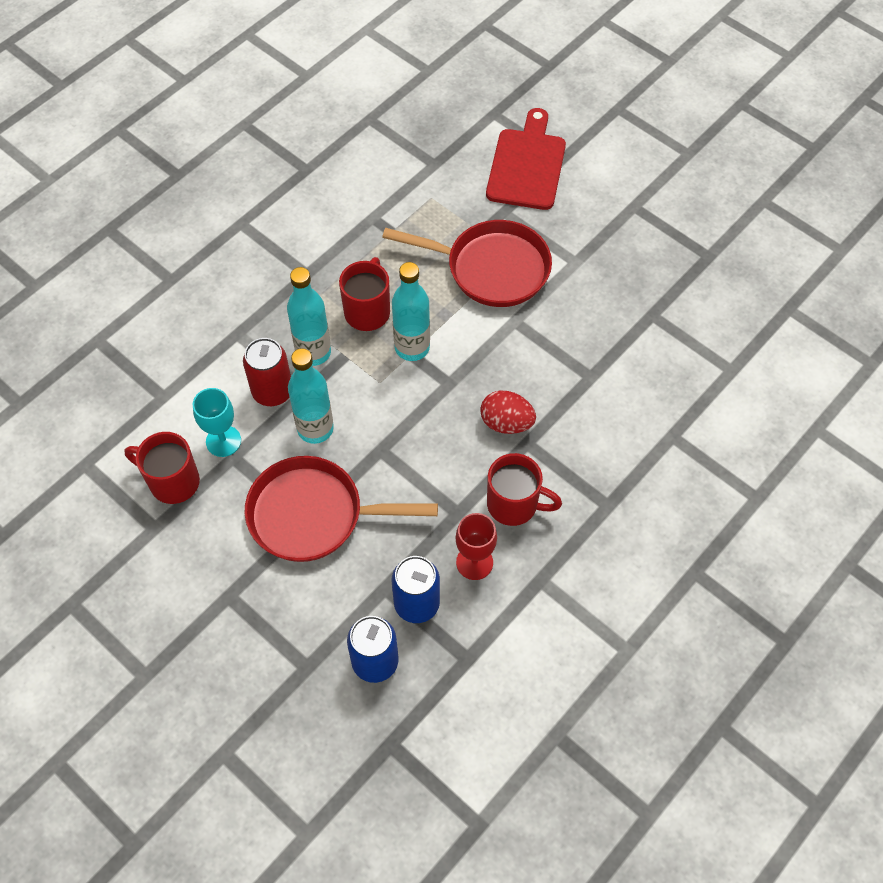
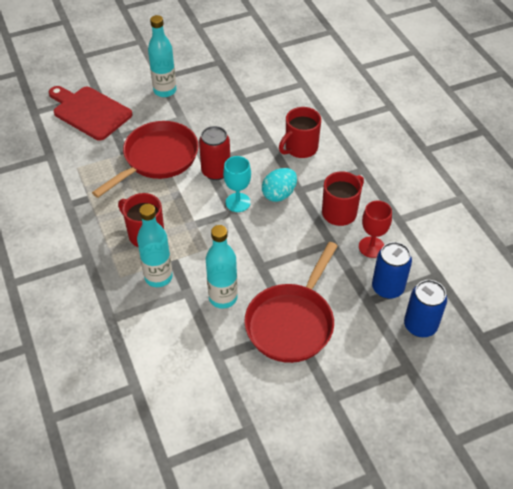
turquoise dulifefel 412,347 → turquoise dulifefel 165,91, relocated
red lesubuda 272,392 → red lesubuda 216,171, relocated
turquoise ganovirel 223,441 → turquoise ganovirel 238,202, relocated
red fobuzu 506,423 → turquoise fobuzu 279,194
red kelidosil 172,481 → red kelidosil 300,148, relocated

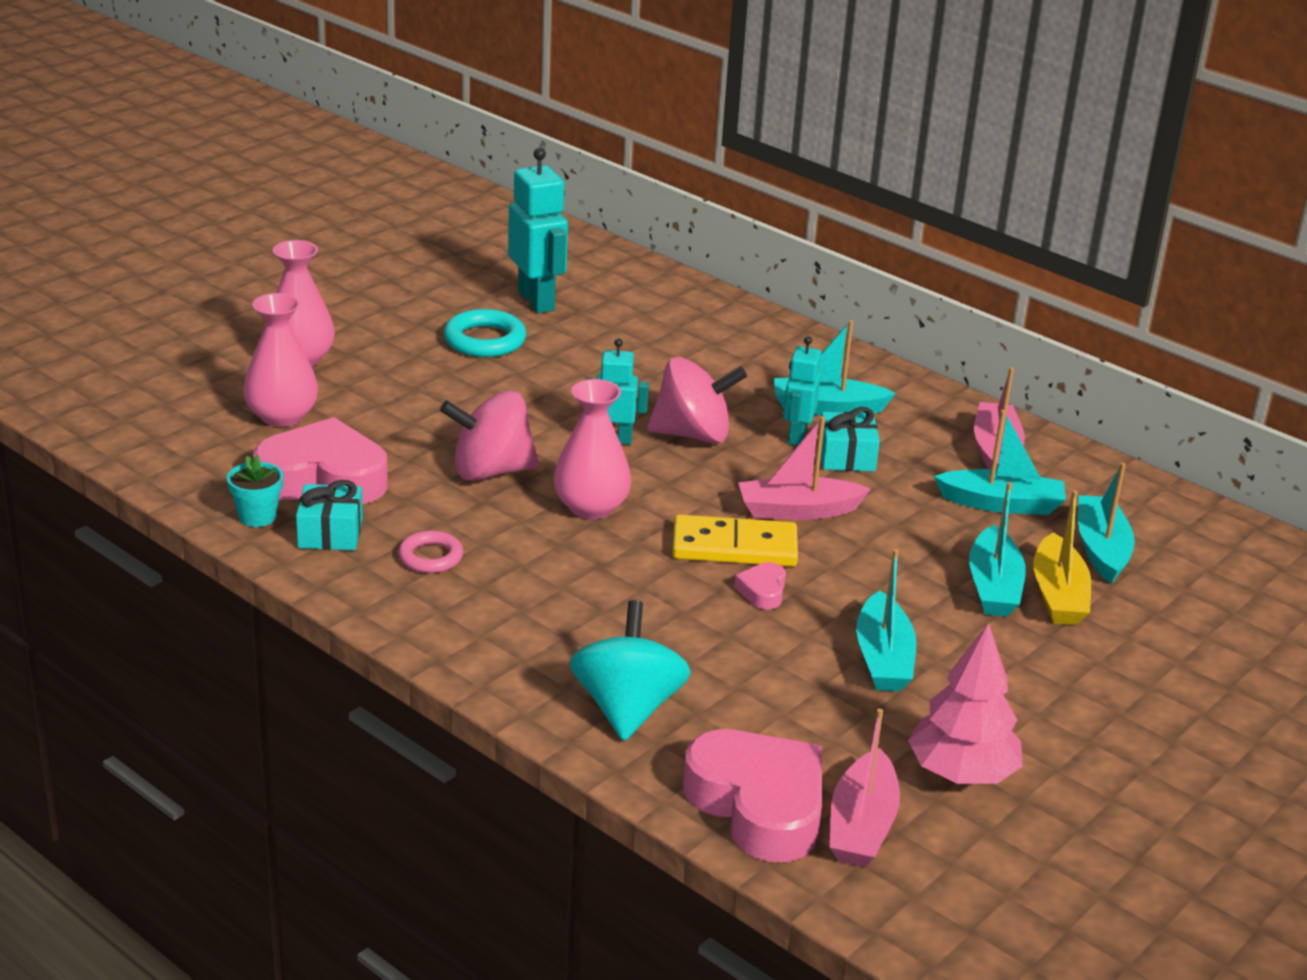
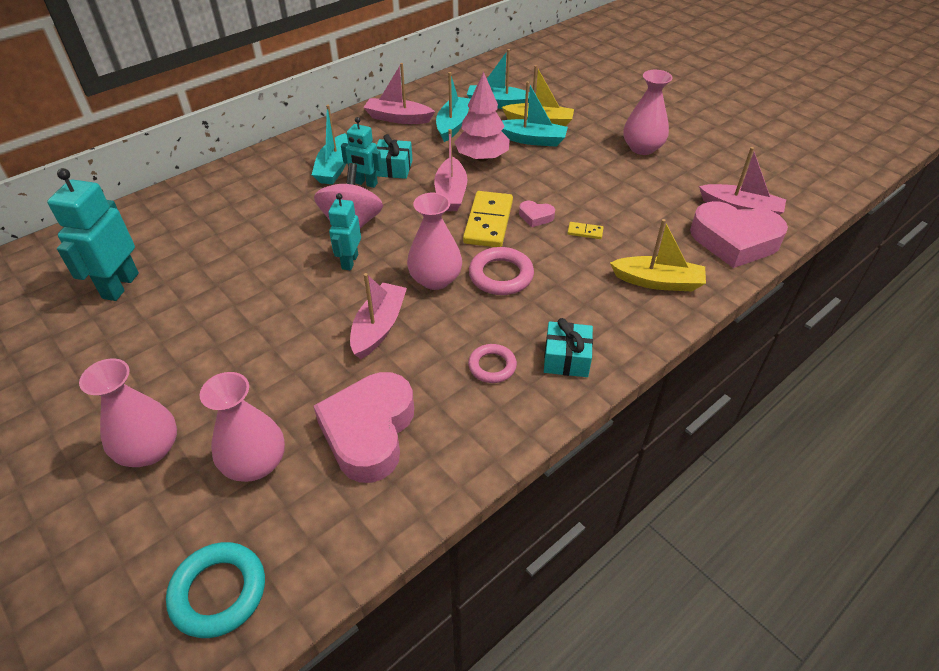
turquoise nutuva 536,301 → turquoise nutuva 120,285, 60 degrees counterclockwise
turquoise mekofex 484,340 → turquoise mekofex 218,592, relocated
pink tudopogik 491,471 → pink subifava 379,327
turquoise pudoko 257,517 → -
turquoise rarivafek 330,533 → turquoise rarivafek 566,358, relocated
turquoise subifava 883,658 → -
turquoise tudopogik 627,708 → yellow subifava 658,281
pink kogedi 961,773 → pink kogedi 482,158, relocated
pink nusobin 758,805 → pink nusobin 734,241, 135 degrees counterclockwise
- → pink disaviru 642,148
- → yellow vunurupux 585,232
- → pink mekofex 501,275

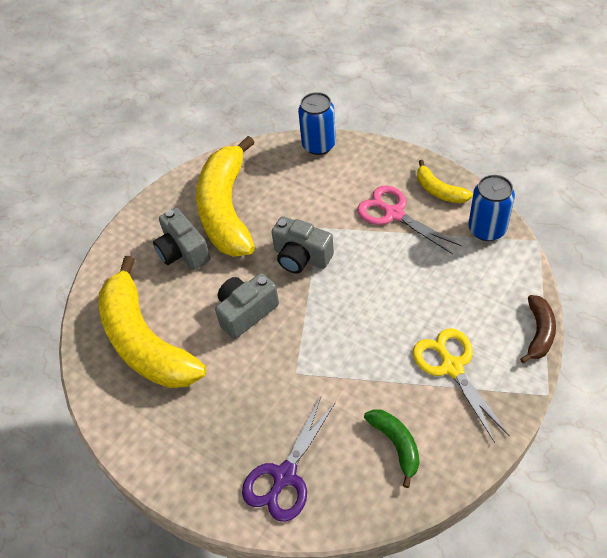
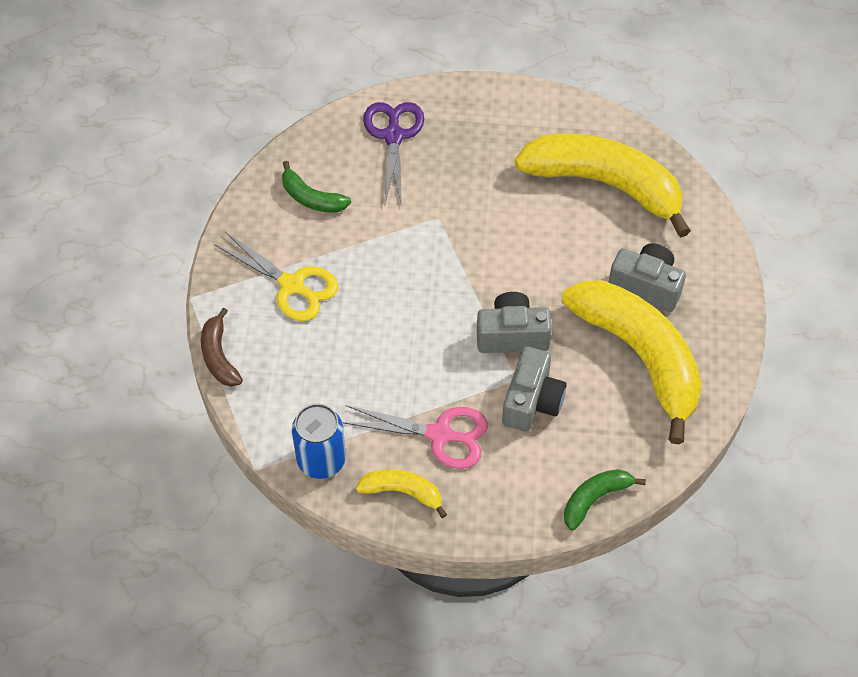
blue lesubuda 319,145 → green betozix 595,499
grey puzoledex 246,312 → grey puzoledex 532,401, relocated

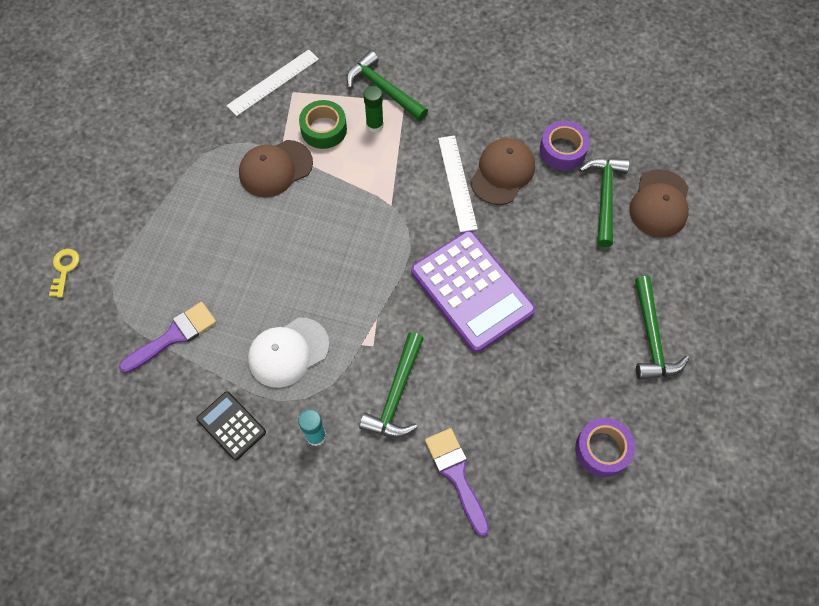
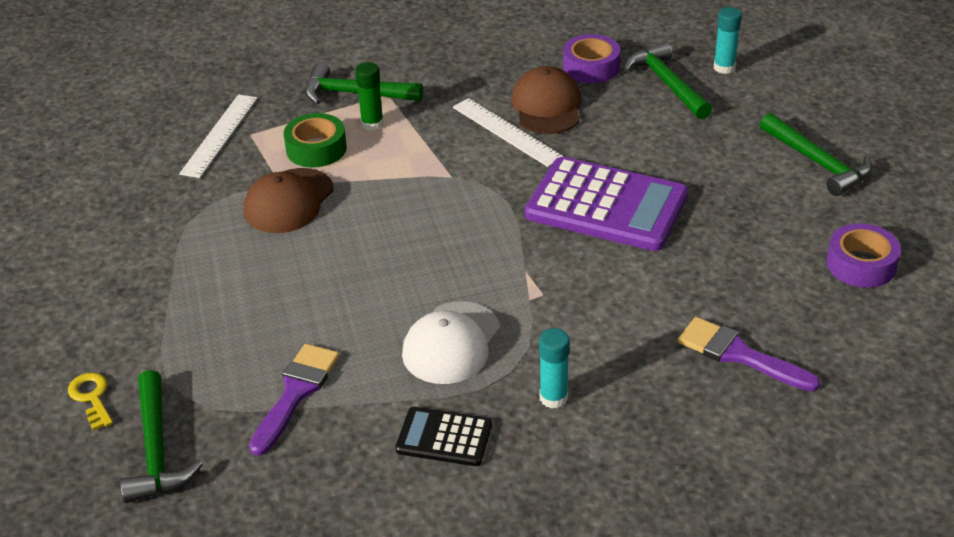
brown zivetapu 659,204 → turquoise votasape 724,67
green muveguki 396,394 → green muveguki 156,450, relocated

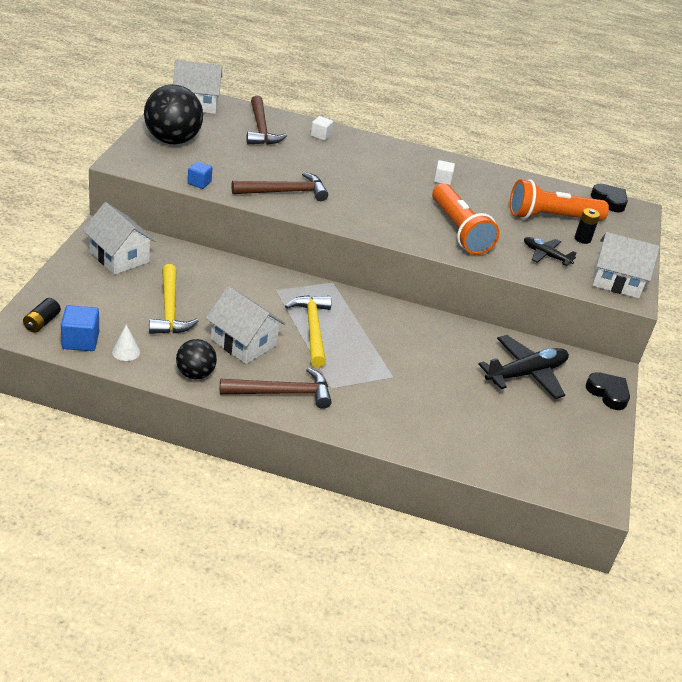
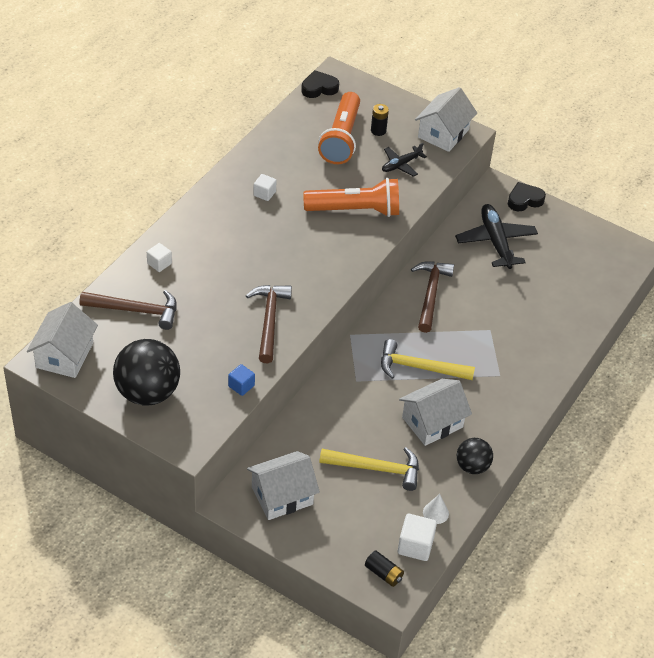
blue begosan 80,340 → white begosan 415,546
brown muveguki 282,393 → brown muveguki 430,294, relocated

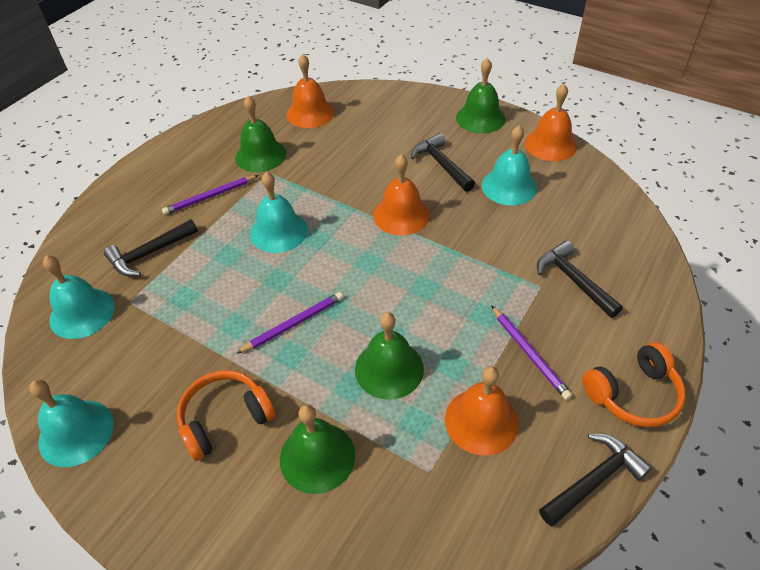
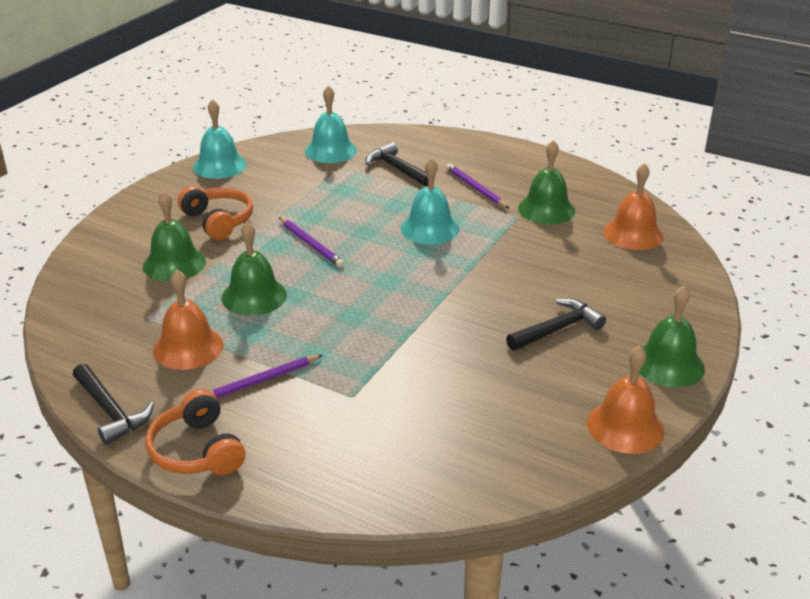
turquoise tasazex 509,186 → -
orange tasazex 401,215 → -
black muveguki 574,280 → -

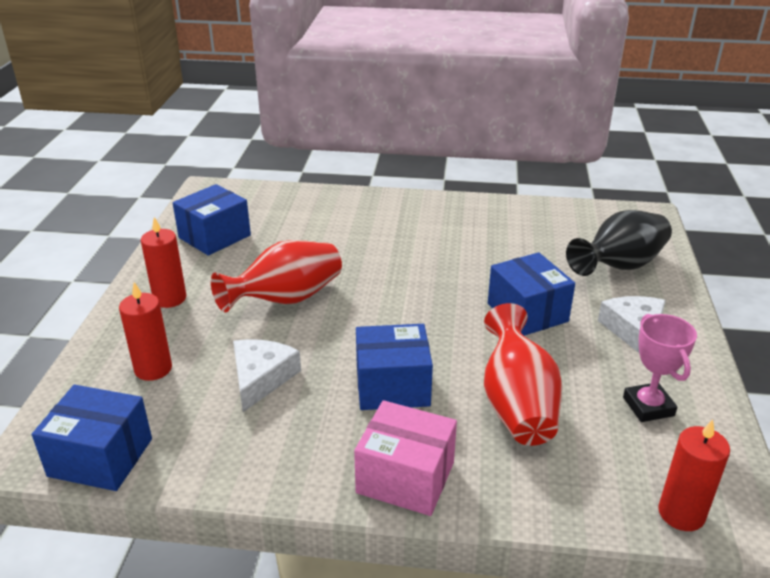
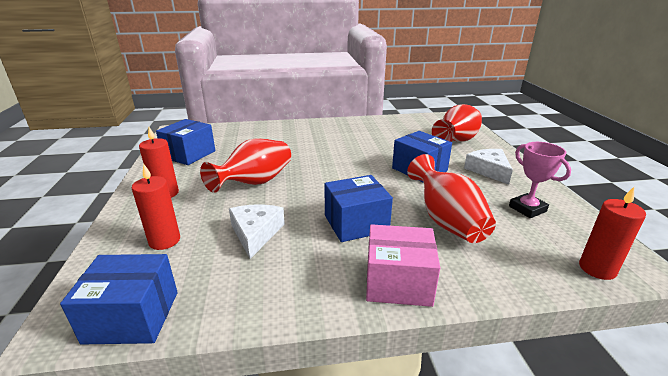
black disaviru 619,266 → red disaviru 457,141

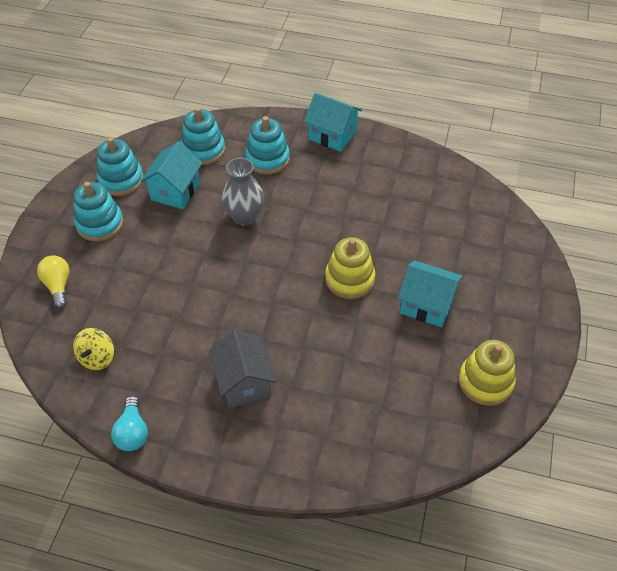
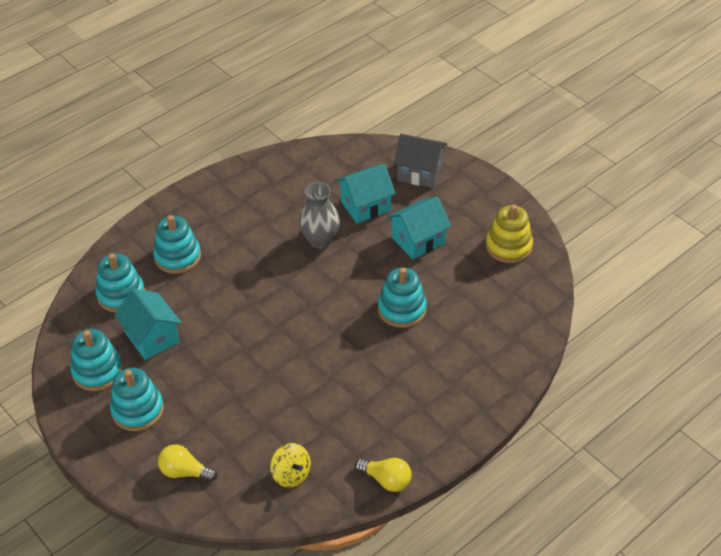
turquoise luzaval 332,135 → turquoise luzaval 365,206, relocated
grey disaviru 244,217 → grey disaviru 320,240, relocated
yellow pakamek 349,279 → -
grey luzaval 244,382 → grey luzaval 419,173, relocated
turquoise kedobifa 132,432 → yellow kedobifa 386,480
- → turquoise pakamek 402,309

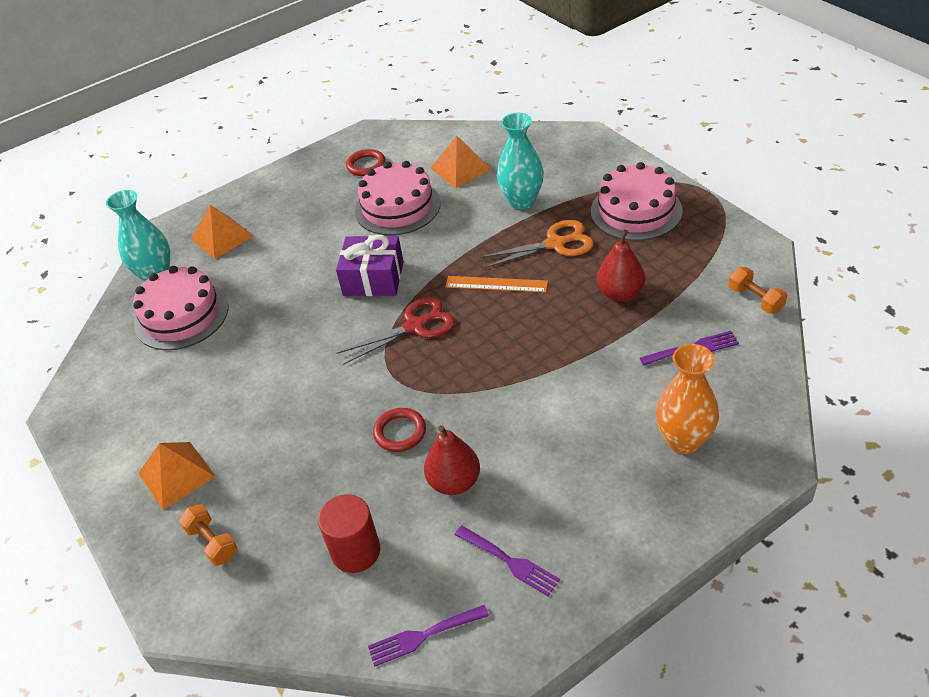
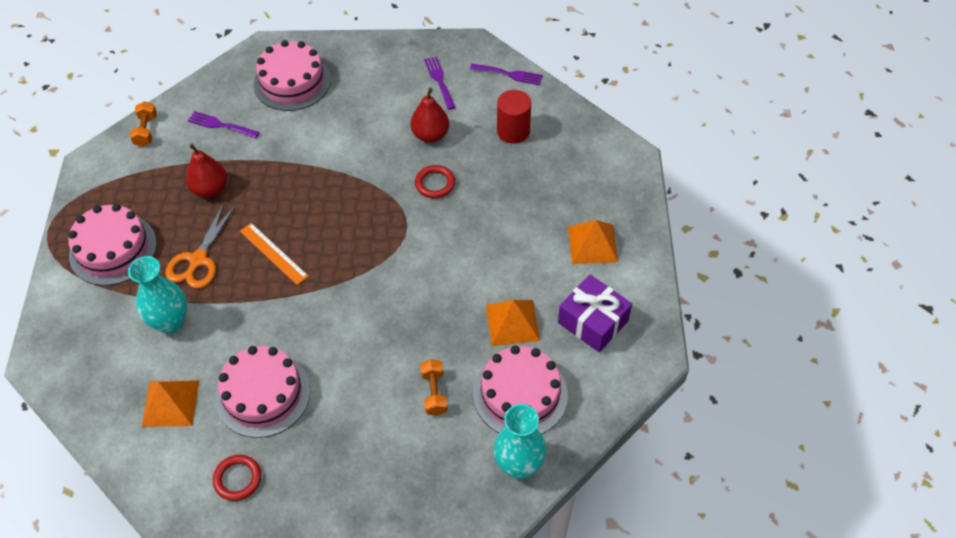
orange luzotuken 222,237 → orange luzotuken 512,322, relocated
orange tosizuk 555,244 → orange tosizuk 198,260, 90 degrees counterclockwise
purple rarivafek 373,278 → purple rarivafek 593,321, relocated
red tosizuk 415,326 → -
orange disaviru 684,441 → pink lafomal 292,82
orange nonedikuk 212,542 → orange nonedikuk 434,393, relocated

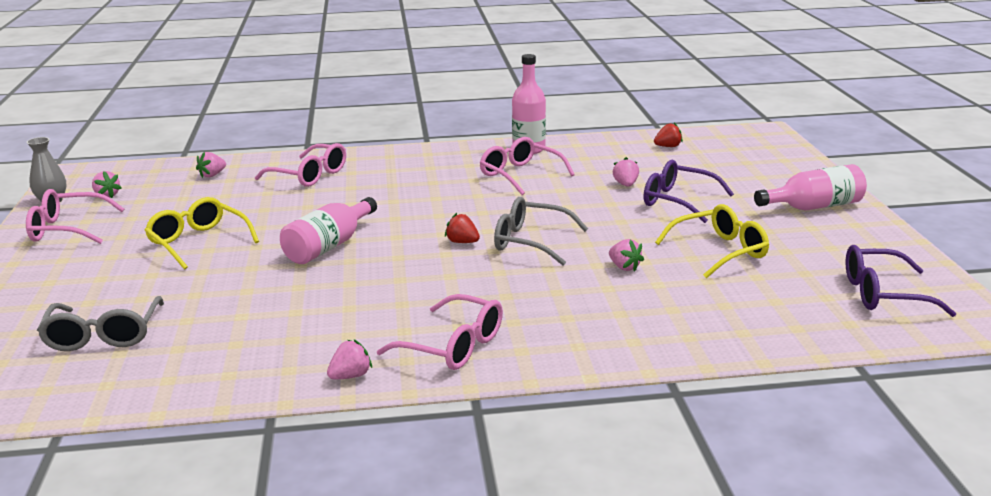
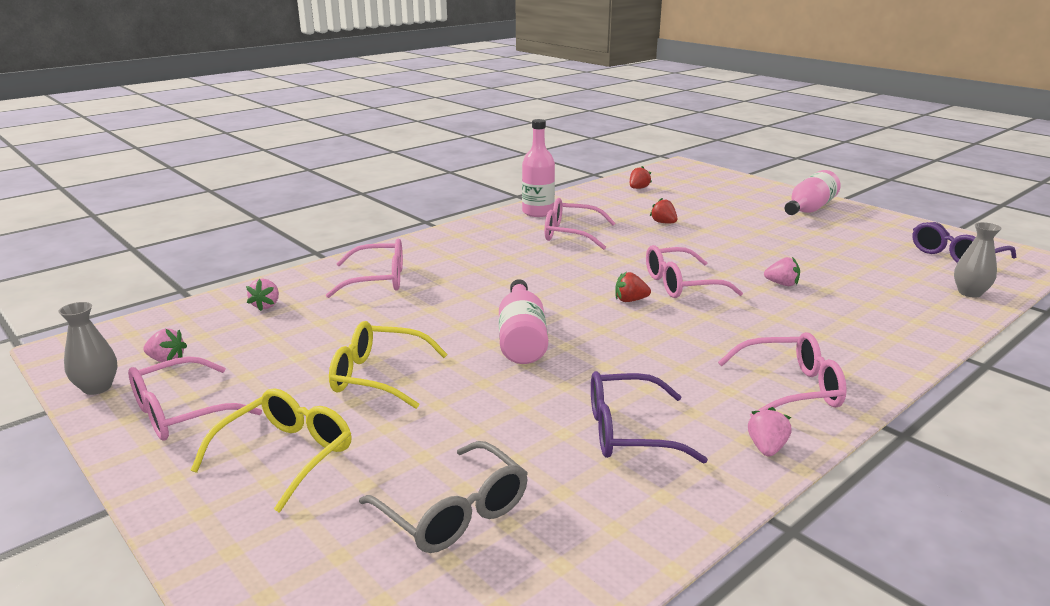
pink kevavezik 625,185 → red kevavezik 663,223
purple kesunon 678,201 → purple kesunon 629,431, relocated
grey kesunon 531,242 → pink kesunon 681,284
yellow kesunon 719,251 → yellow kesunon 286,456, relocated
- → grey disaviru 969,293

